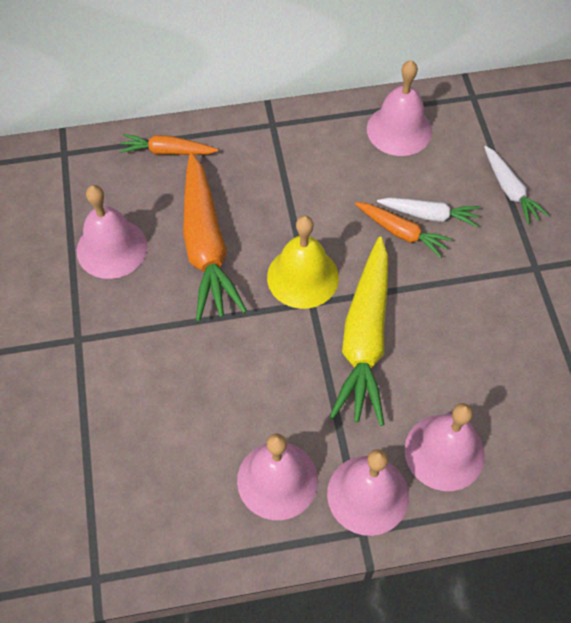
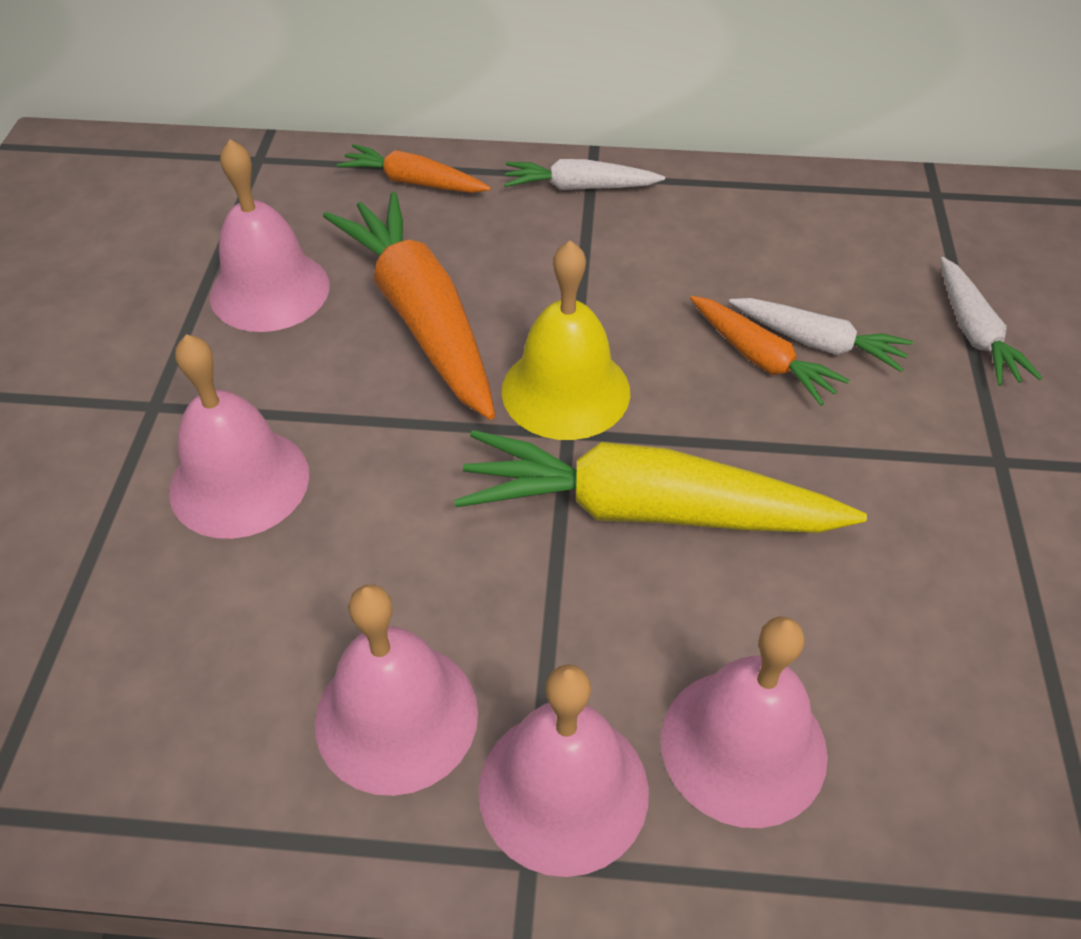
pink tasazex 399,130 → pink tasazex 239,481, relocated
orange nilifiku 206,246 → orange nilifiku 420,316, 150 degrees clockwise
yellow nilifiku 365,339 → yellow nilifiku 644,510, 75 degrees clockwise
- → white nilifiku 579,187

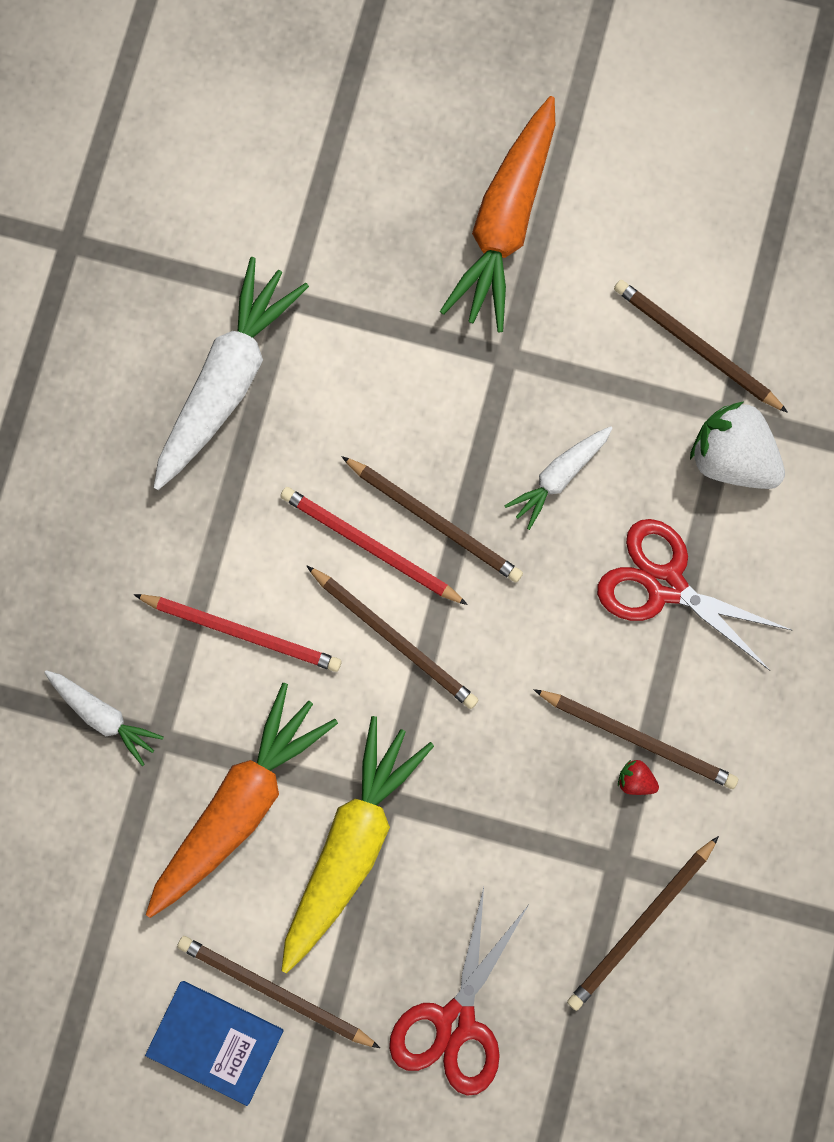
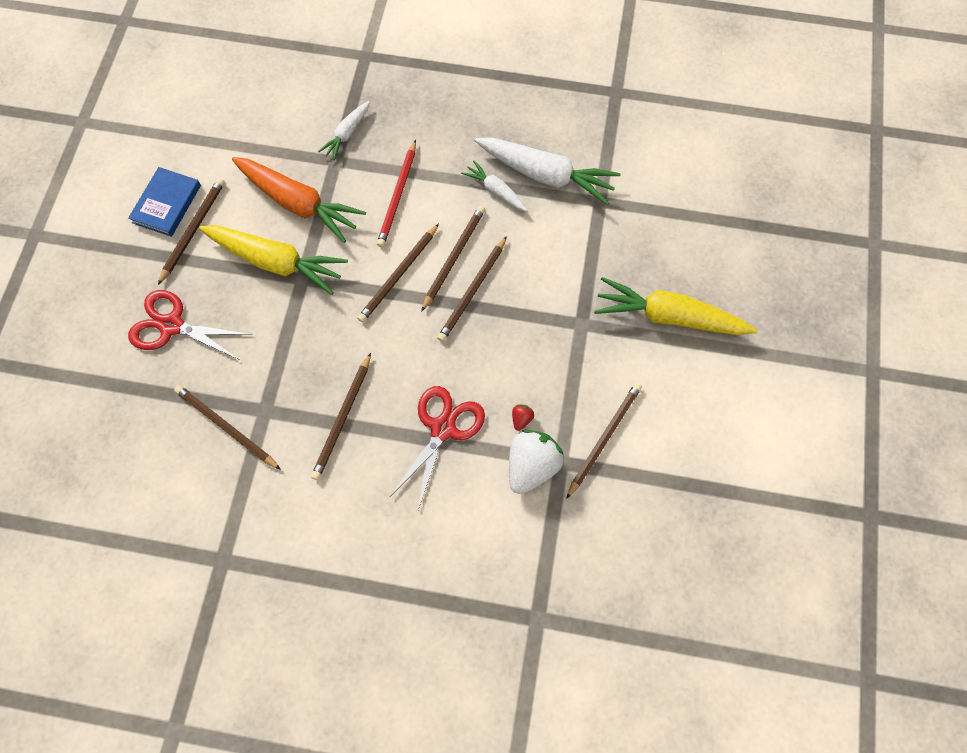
orange nilifiku 505,223 → yellow nilifiku 668,317
white nilifiku 559,477 → white nilifiku 495,191, relocated
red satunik 370,546 → brown satunik 454,257
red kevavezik 635,780 → red kevavezik 521,419, relocated

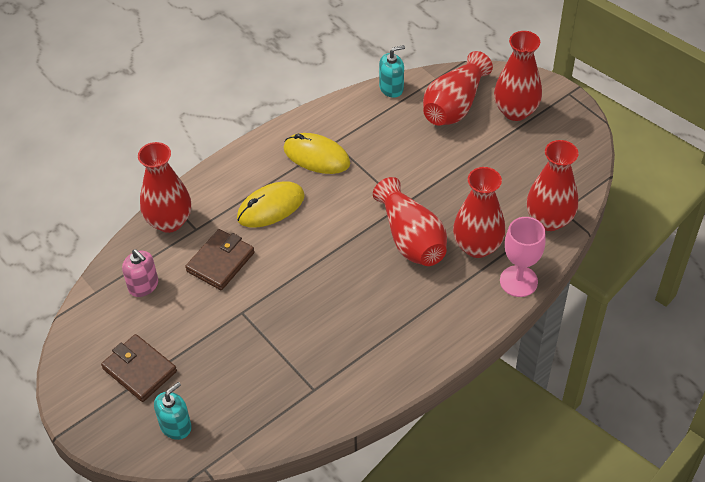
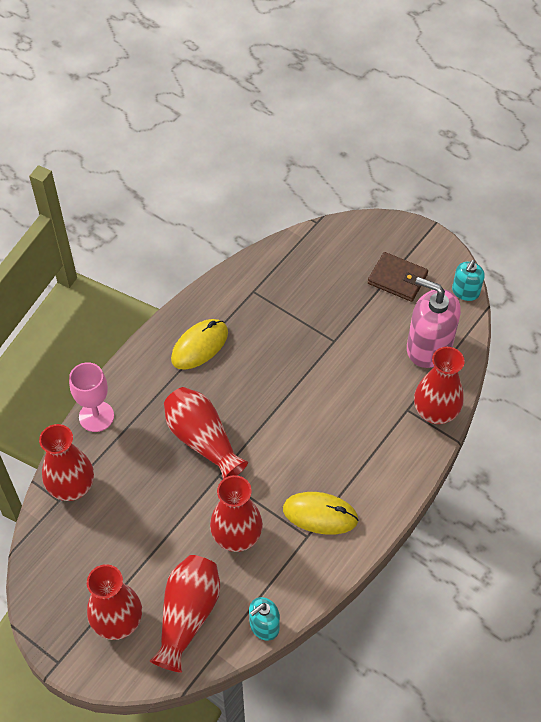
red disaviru 477,246 → red disaviru 237,536, relocated
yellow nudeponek 271,207 → yellow nudeponek 199,346, relocated
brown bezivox 220,262 → -
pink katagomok 143,285 → pink katagomok 428,347, x1.86
turquoise katagomok 175,426 → turquoise katagomok 465,291, relocated

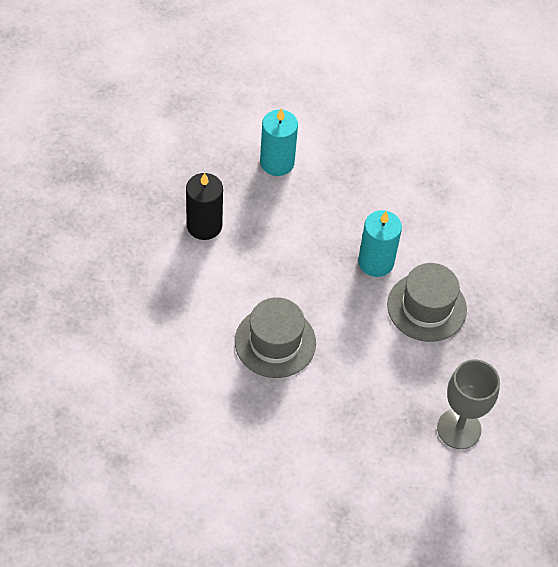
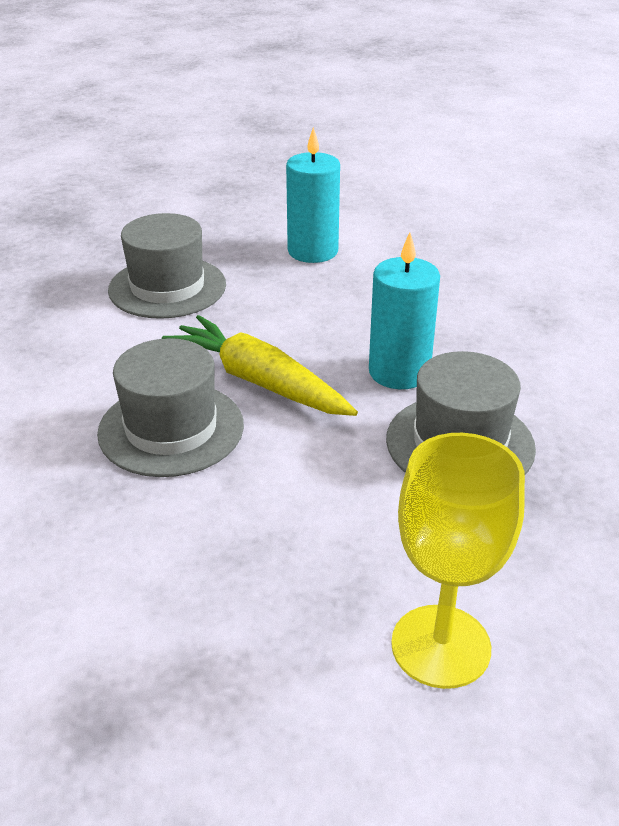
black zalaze 204,225 → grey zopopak 167,287
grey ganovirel 459,429 → yellow ganovirel 440,646
- → yellow nilifiku 259,381

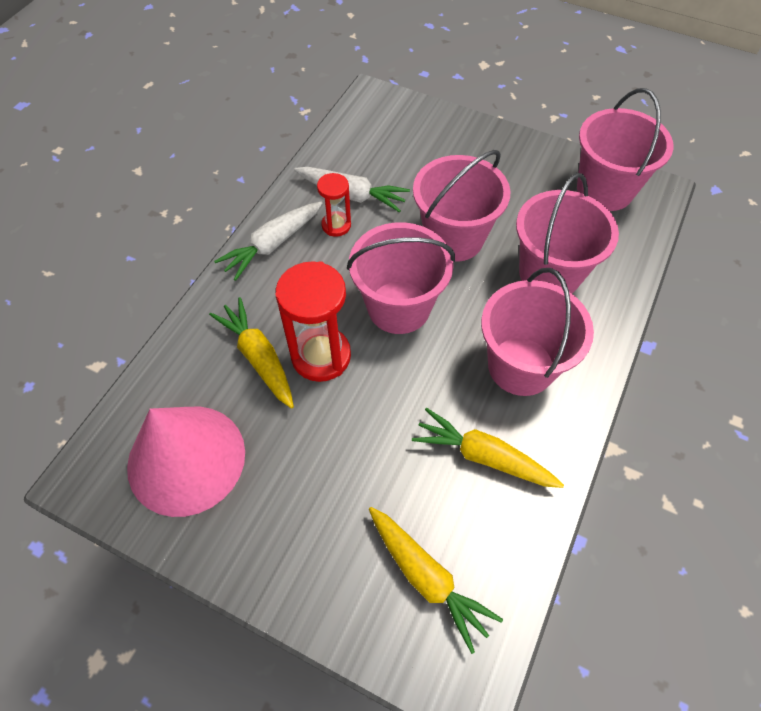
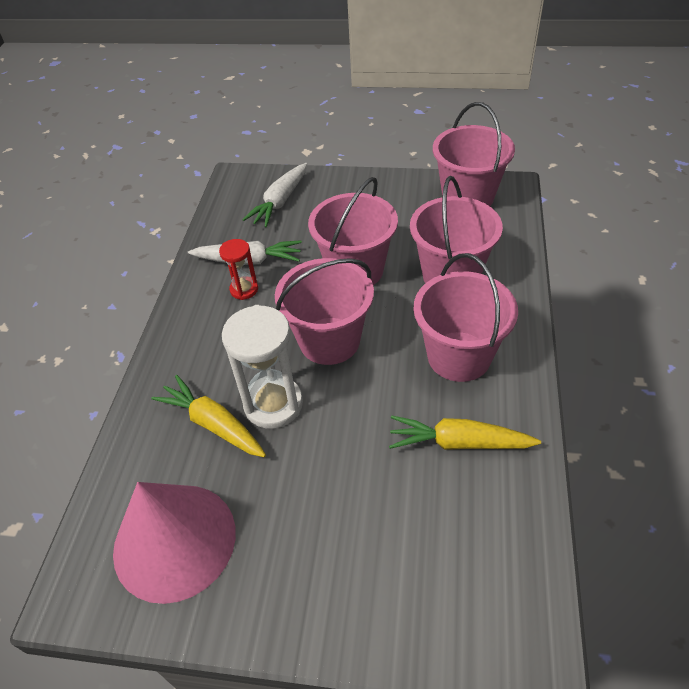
white nilifiku 273,244 → white nilifiku 280,202, relocated
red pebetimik 321,356 → white pebetimik 273,404
yellow nilifiku 426,577 → -

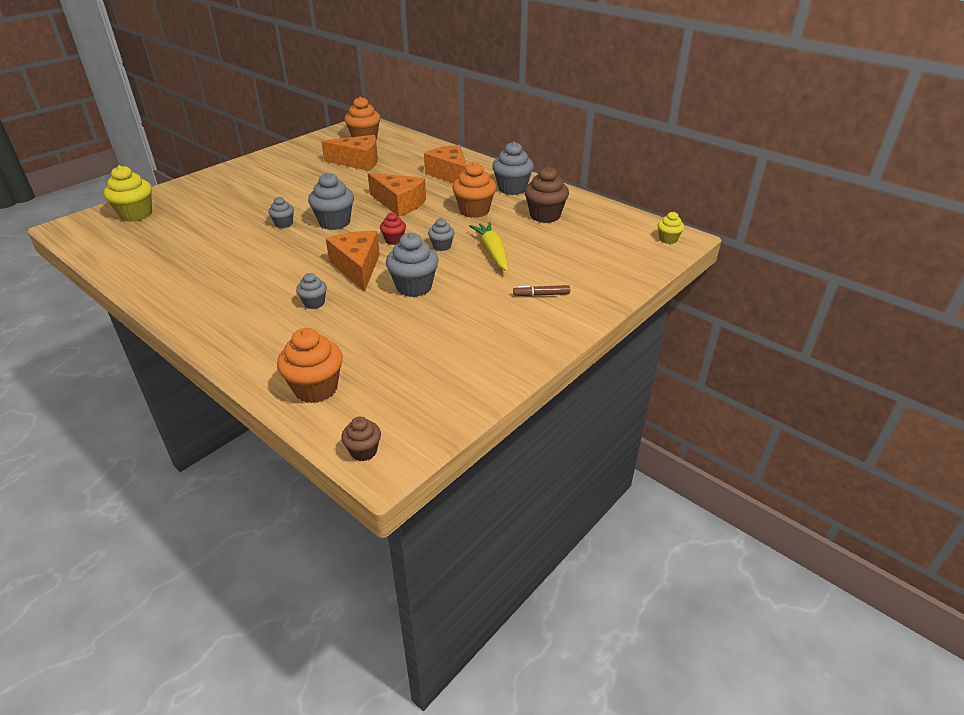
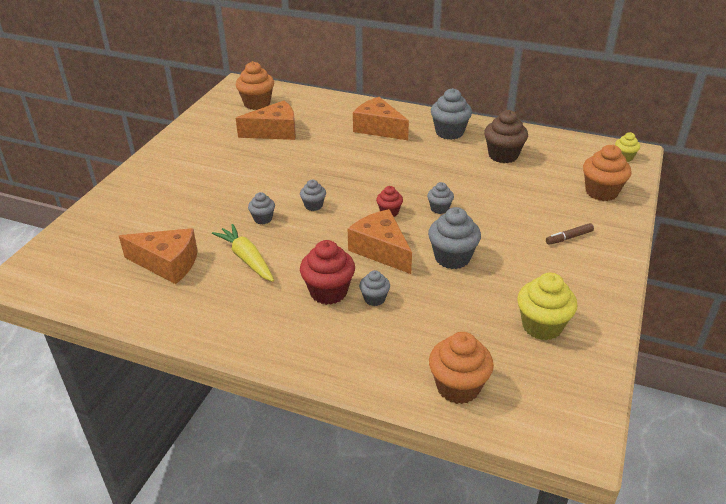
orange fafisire 474,211 → orange fafisire 601,192, relocated
yellow fafisire 136,214 → yellow fafisire 542,326, relocated
grey fafisire 334,222 → grey fafisire 313,205, x0.56
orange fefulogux 399,203 → orange fefulogux 167,263, relocated
yellow nilifiku 492,252 → yellow nilifiku 246,259, relocated
brown fafisire 363,451 → -
- → red fafisire 328,292

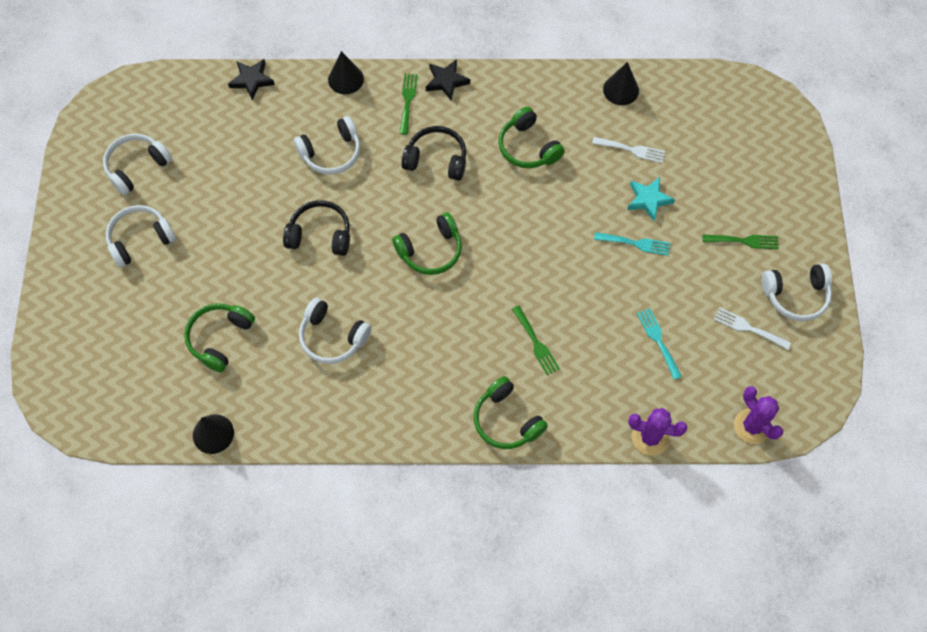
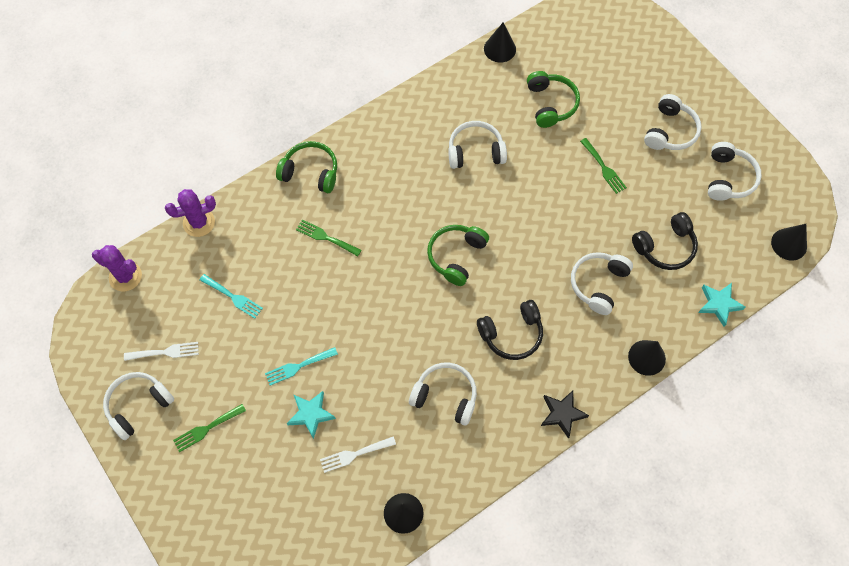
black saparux 252,80 → turquoise saparux 719,304
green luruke 408,101 → green luruke 604,168, relocated
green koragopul 528,147 → white koragopul 445,396
black koragopul 320,235 → black koragopul 665,247, relocated
- → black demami 789,244

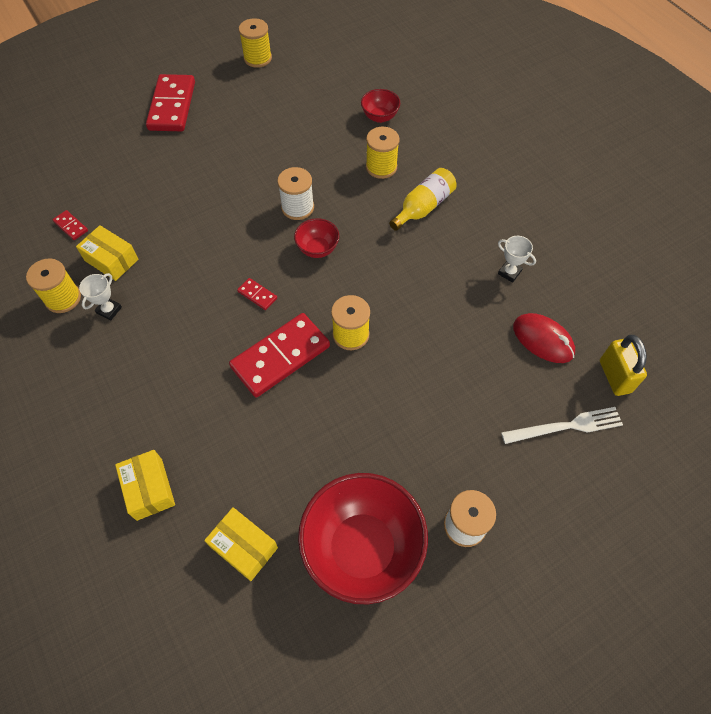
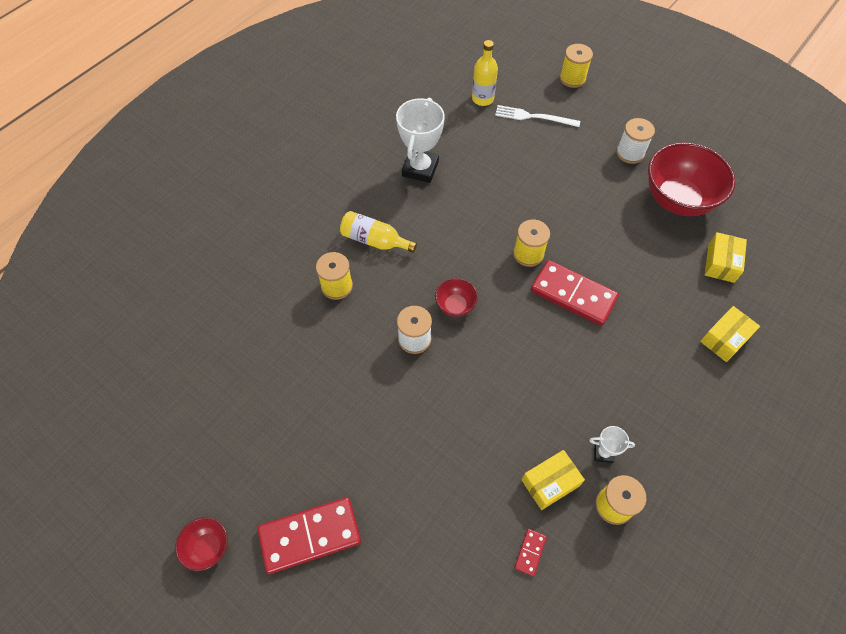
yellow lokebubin 257,58 → yellow lokebubin 572,78, relocated
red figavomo 380,117 → red figavomo 208,547, relocated
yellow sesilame 111,260 → yellow sesilame 550,483, 45 degrees clockwise
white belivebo 509,272 → white belivebo 420,169, x2.06
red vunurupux 257,295 → -
red nudeponek 543,340 → -
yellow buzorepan 614,376 → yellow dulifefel 482,99
white luruke 566,426 → white luruke 533,117, 45 degrees counterclockwise

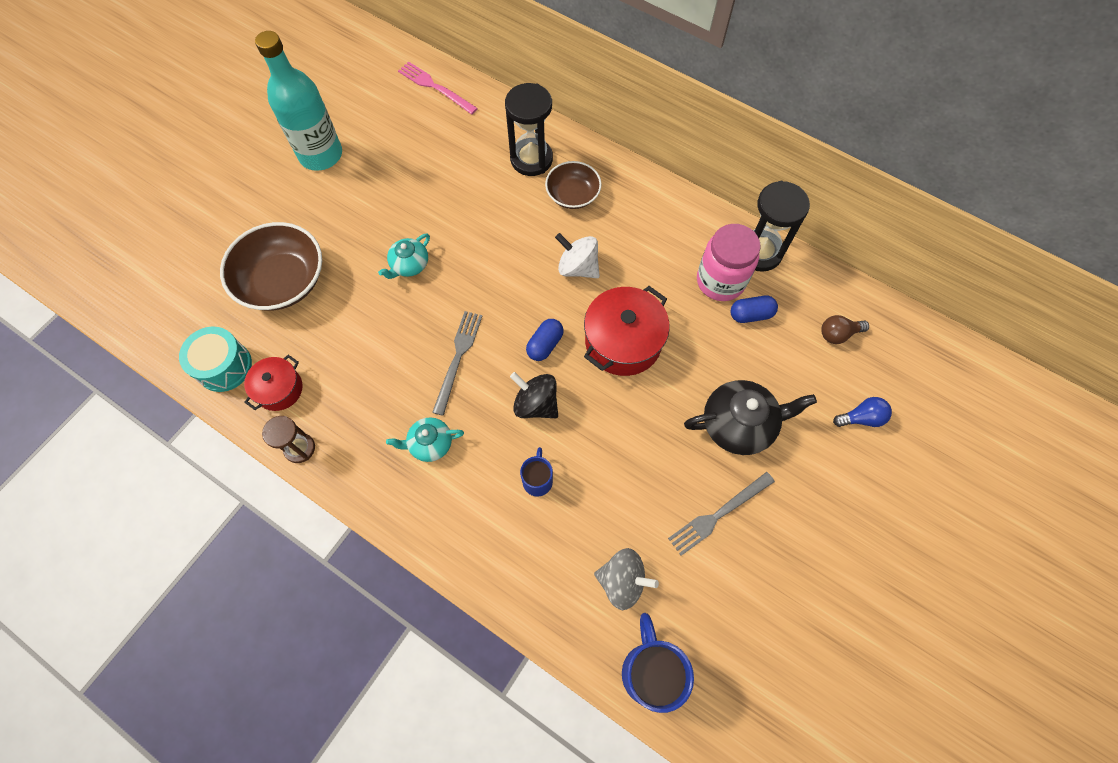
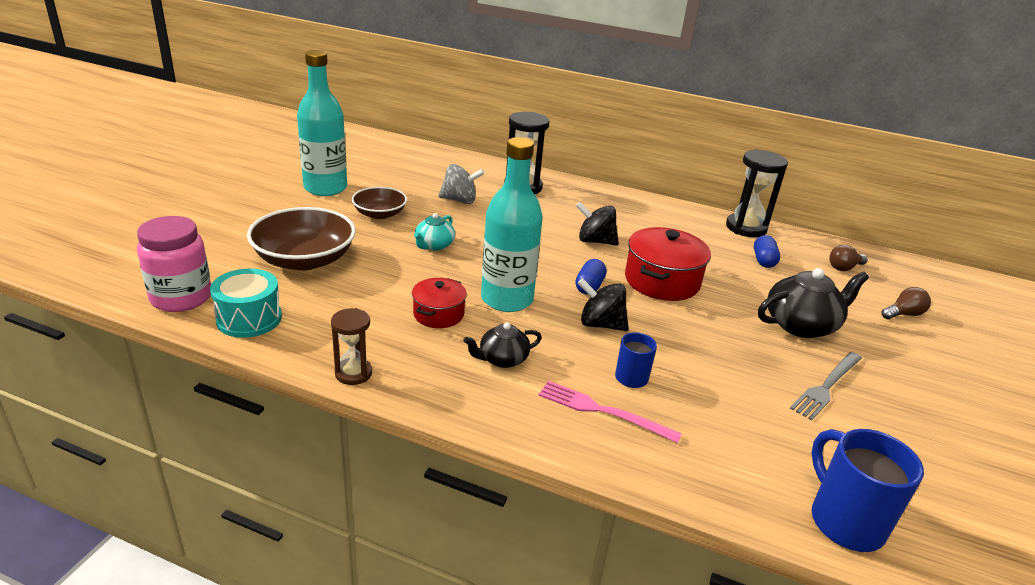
pink luruke 435,87 → pink luruke 603,411, relocated
brown figavomo 573,195 → brown figavomo 379,214, relocated
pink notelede 720,281 → pink notelede 181,298, relocated
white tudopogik 577,267 → black tudopogik 595,241
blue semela 751,314 → blue semela 763,260, 60 degrees counterclockwise
grey luruke 458,358 → turquoise dulifefel 507,299
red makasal 279,389 → red makasal 438,314, relocated
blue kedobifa 861,418 → brown kedobifa 903,314
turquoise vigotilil 430,443 → black vigotilil 502,359
grey tudopogik 622,581 → grey tudopogik 459,200, relocated

